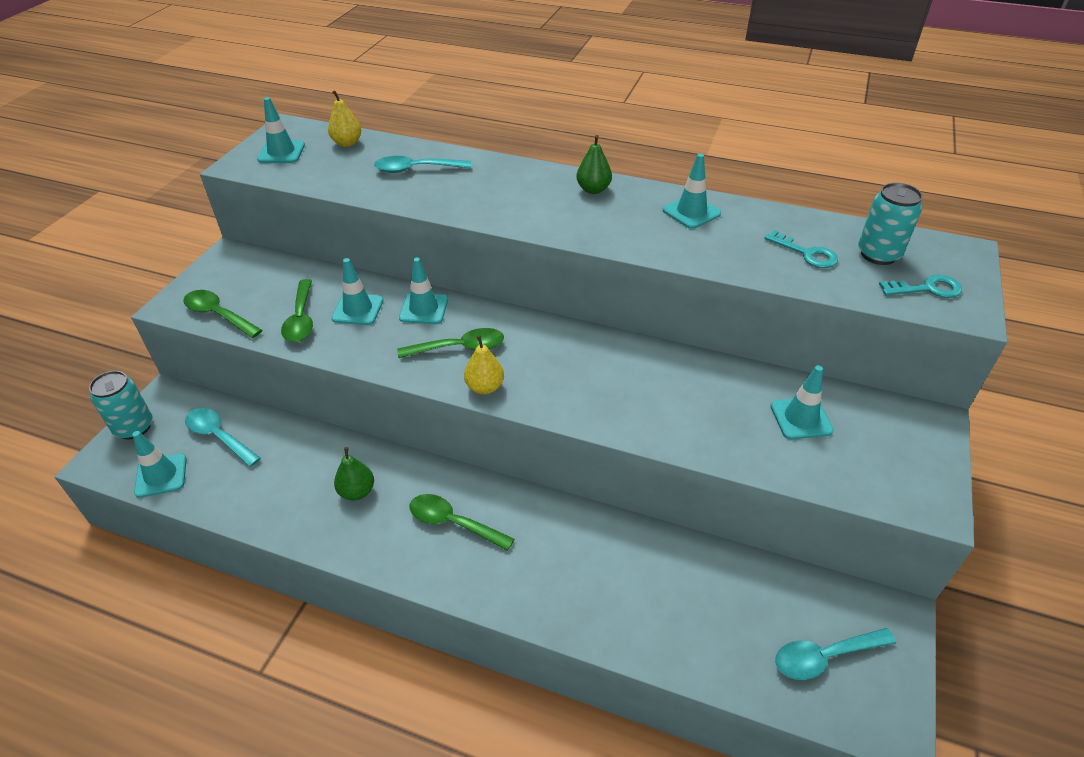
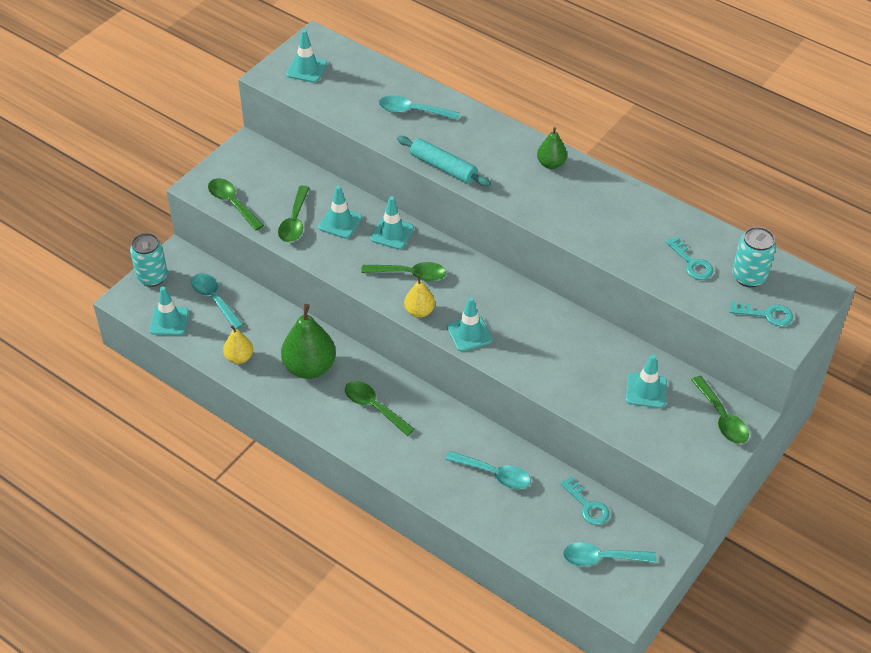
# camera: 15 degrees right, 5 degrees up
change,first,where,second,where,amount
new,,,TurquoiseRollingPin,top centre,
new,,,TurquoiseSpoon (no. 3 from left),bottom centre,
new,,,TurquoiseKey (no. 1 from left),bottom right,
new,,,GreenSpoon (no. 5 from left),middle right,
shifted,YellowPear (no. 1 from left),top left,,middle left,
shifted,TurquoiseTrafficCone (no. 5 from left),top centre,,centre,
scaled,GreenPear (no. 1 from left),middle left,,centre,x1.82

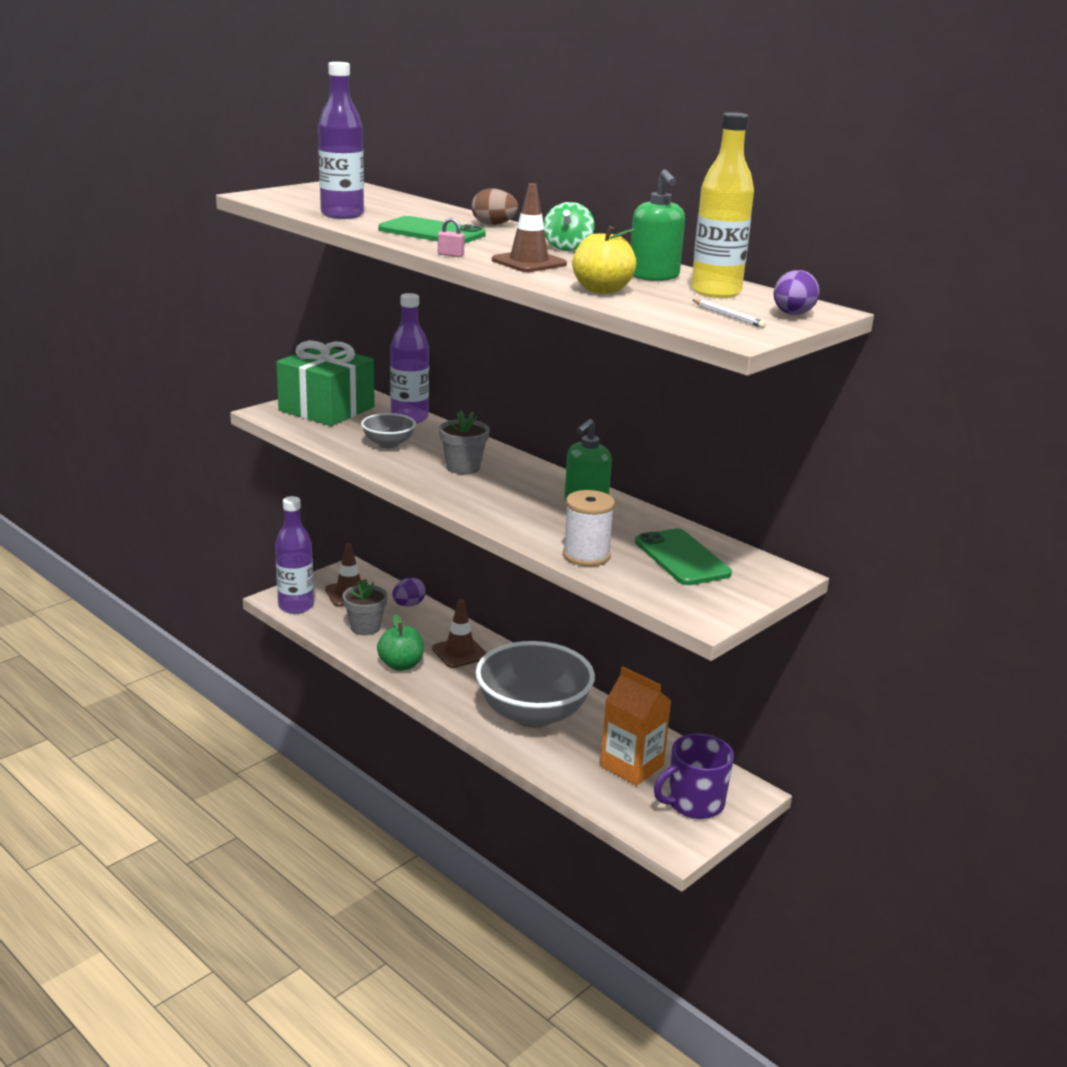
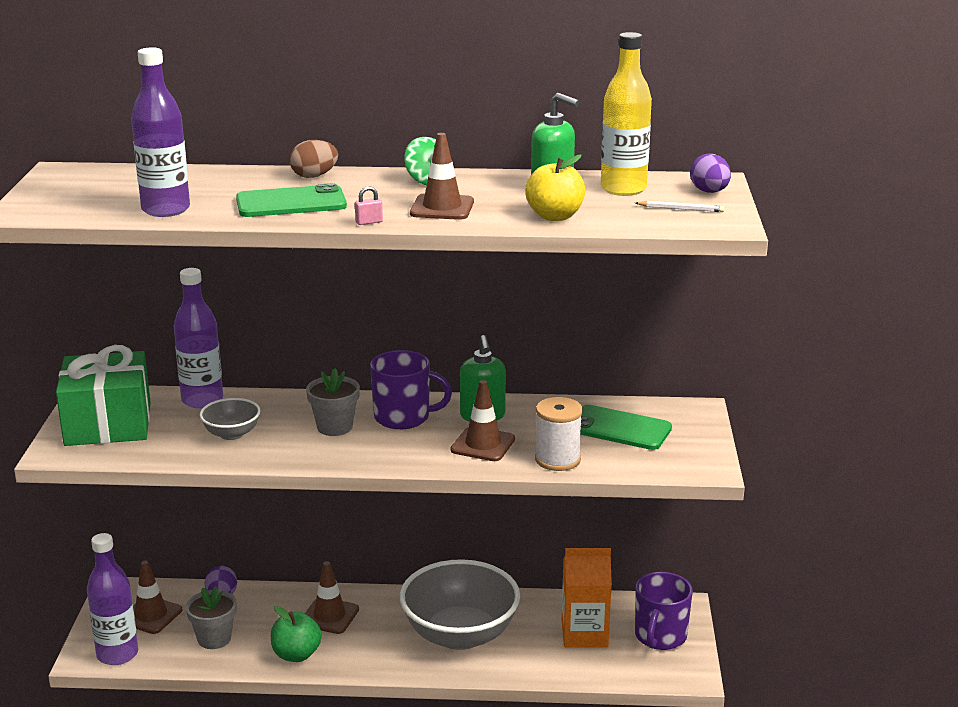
# camera: 40 degrees left, 0 degrees up
change,first,where,second,where,amount
new,,,PurpleMug (no. 1 from left),centre,
new,,,BrownTrafficCone (no. 4 from left),centre,

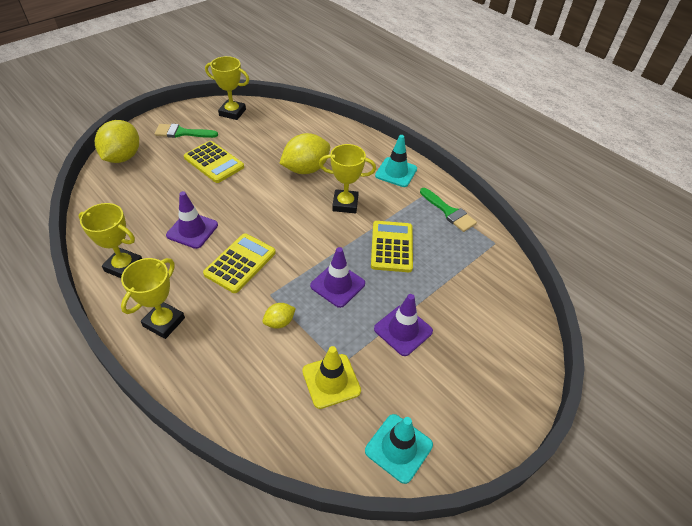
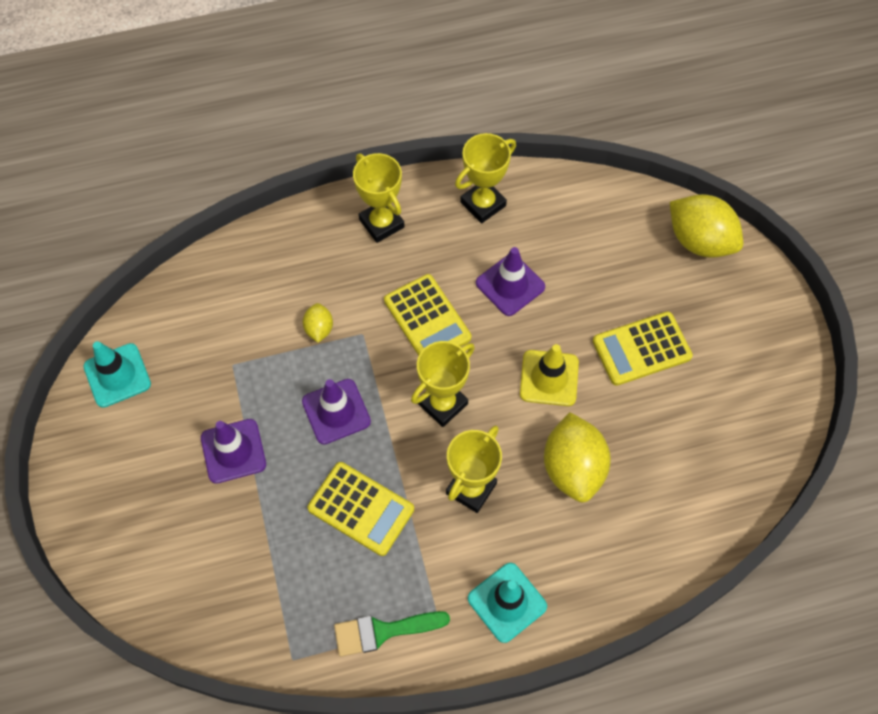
# camera: 120 degrees right, 15 degrees up
change,first,where,second,where,amount
gone,GreenBrush (no. 1 from left),top left,,,
shifted,YellowTrophy (no. 3 from left in the first image),top left,YellowTrophy (no. 2 from left),centre,
shifted,YellowTrafficCone,bottom centre,,centre,

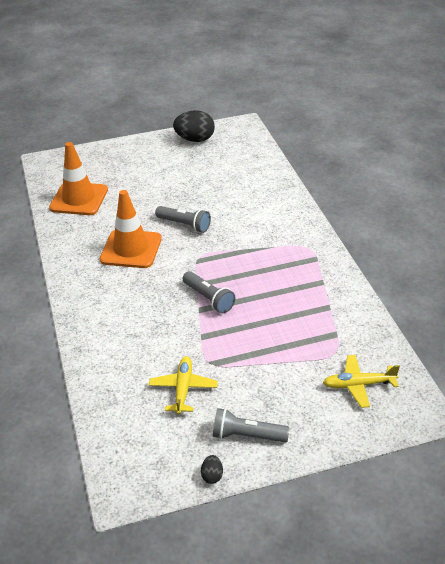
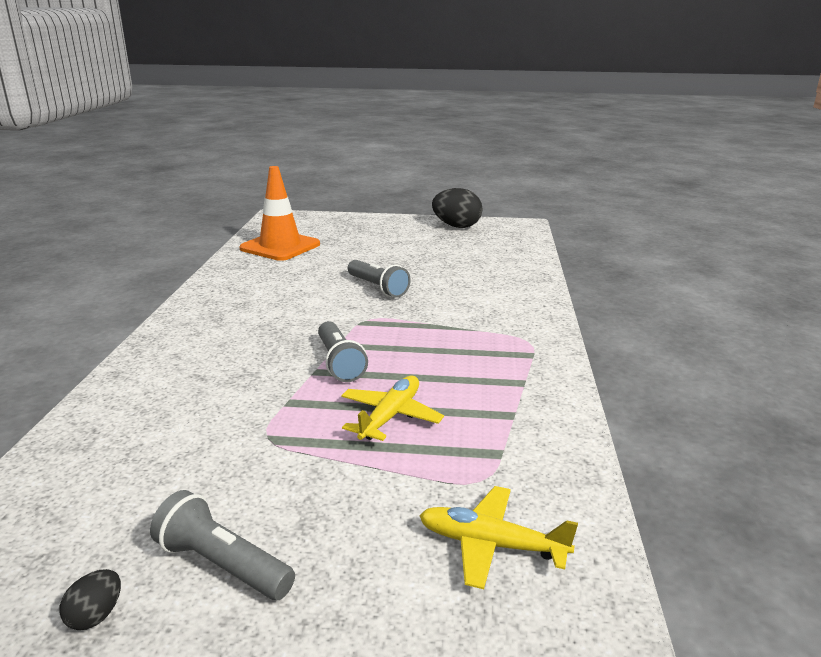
# camera: 20 degrees right, 15 degrees down
change,first,where,second,where,amount
gone,OrangeTrafficCone (no. 2 from left),middle left,,,
shifted,YellowPlane (no. 1 from left),bottom centre,,centre,

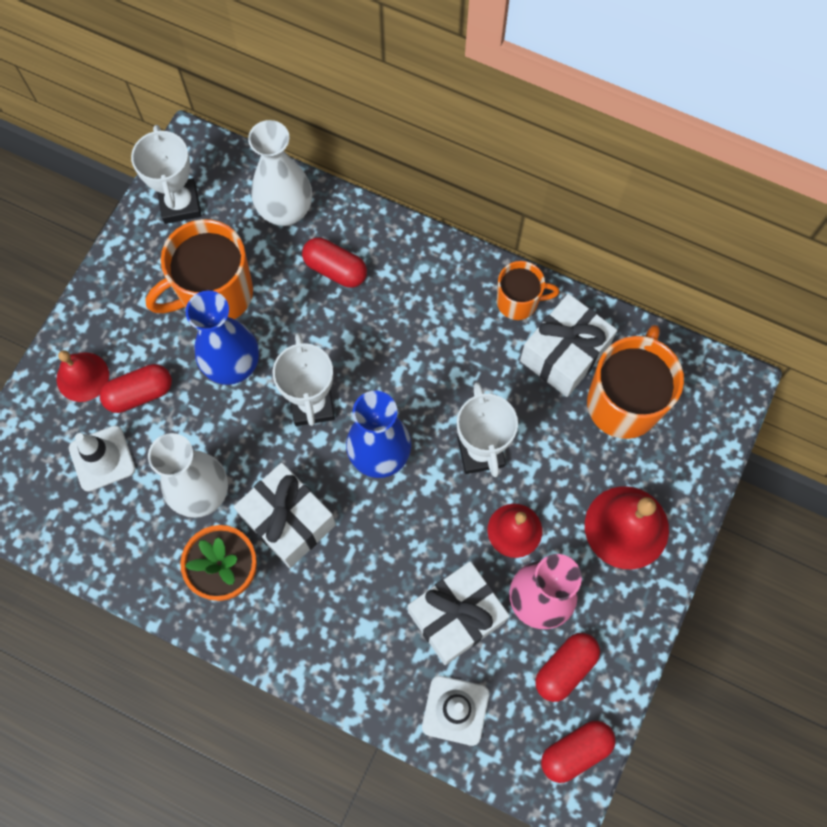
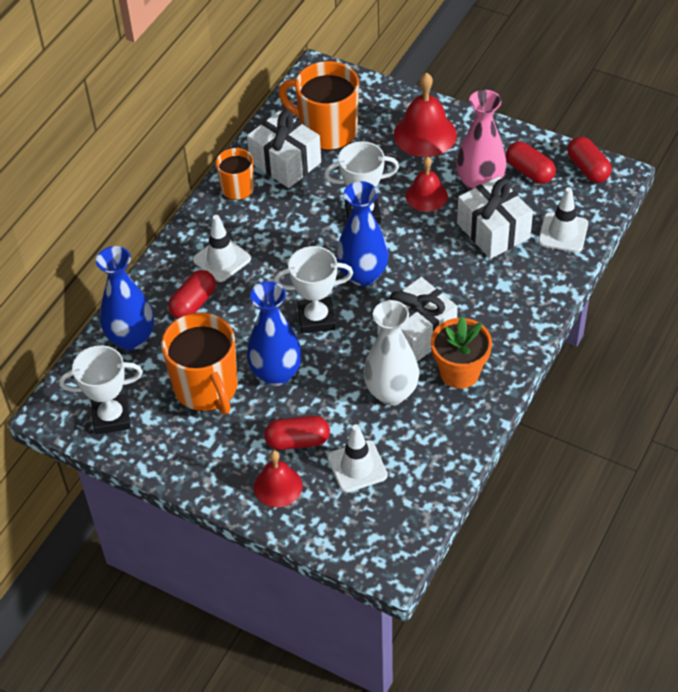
# camera: 85 degrees left, 20 degrees down
change,first,where,second,where,amount
new,,,WhiteTrafficCone (no. 1 from left),middle left,
repainted,WhiteVase (no. 2 from left),top centre,BlueVase (no. 1 from left),middle left,
rotated,RedCapsule (no. 1 from left in the first image),middle left,RedCapsule (no. 2 from left),centre,75 degrees counterclockwise

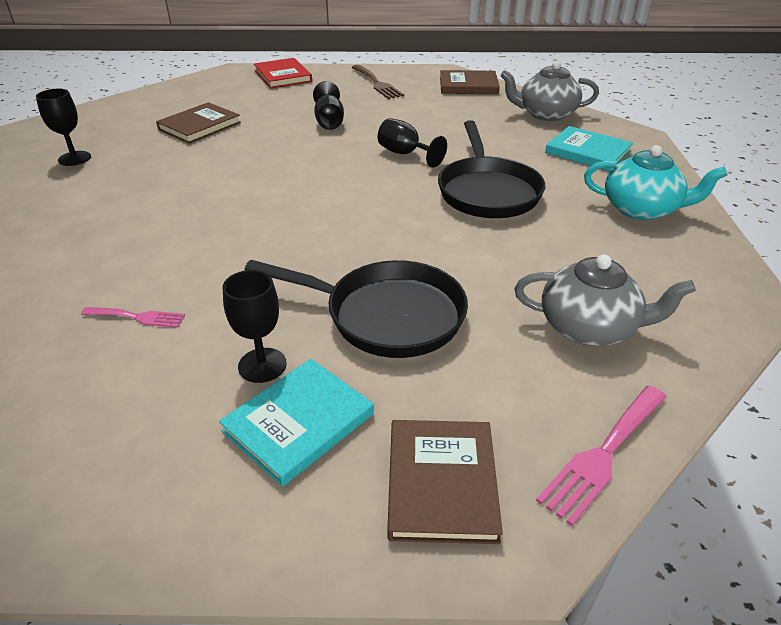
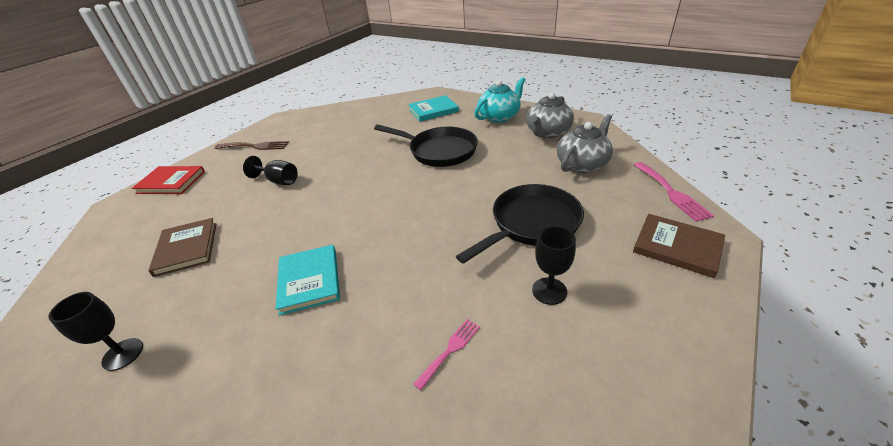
# camera: 55 degrees left, 0 degrees up
change,first,where,second,where,amount
gone,BlackGoblet (no. 4 from left),top centre,,,
gone,BrownBook (no. 3 from left),top centre,,,
shifted,TurquoiseBook (no. 1 from left),bottom centre,,centre,
shifted,GreyTeapot (no. 1 from left),top right,,top centre,

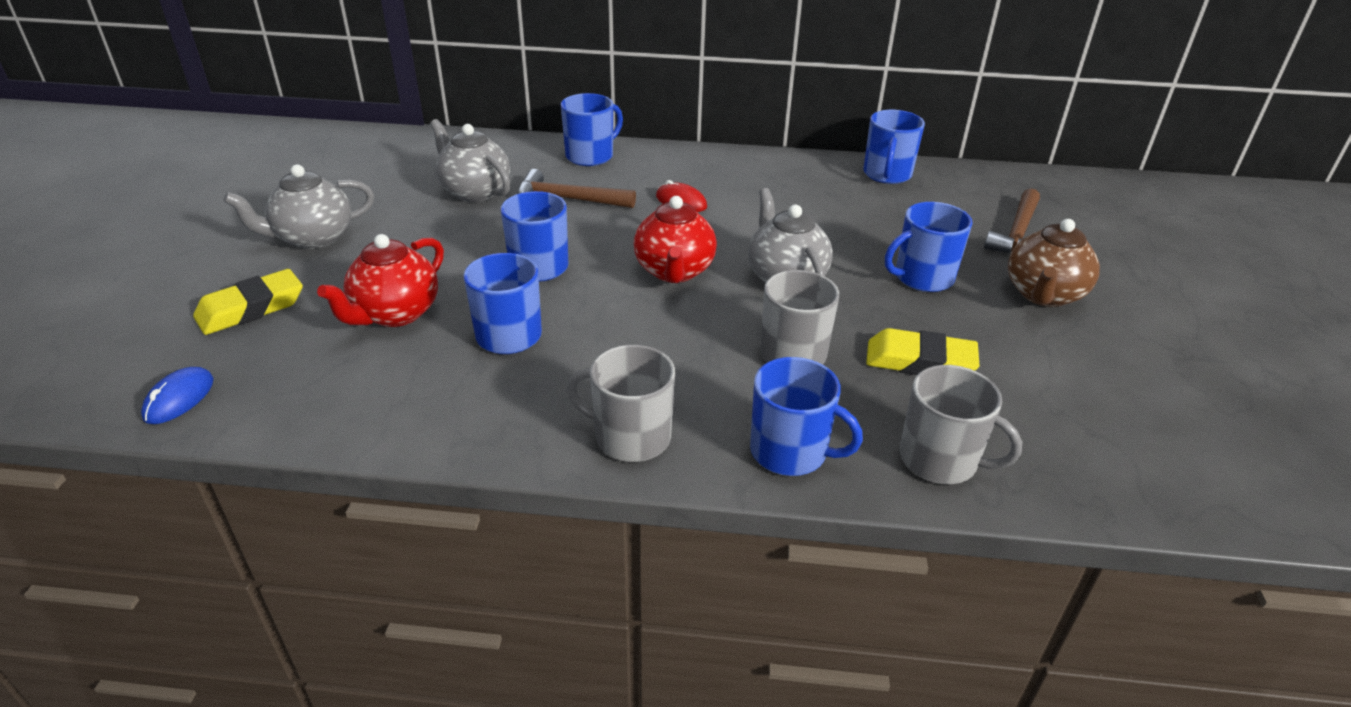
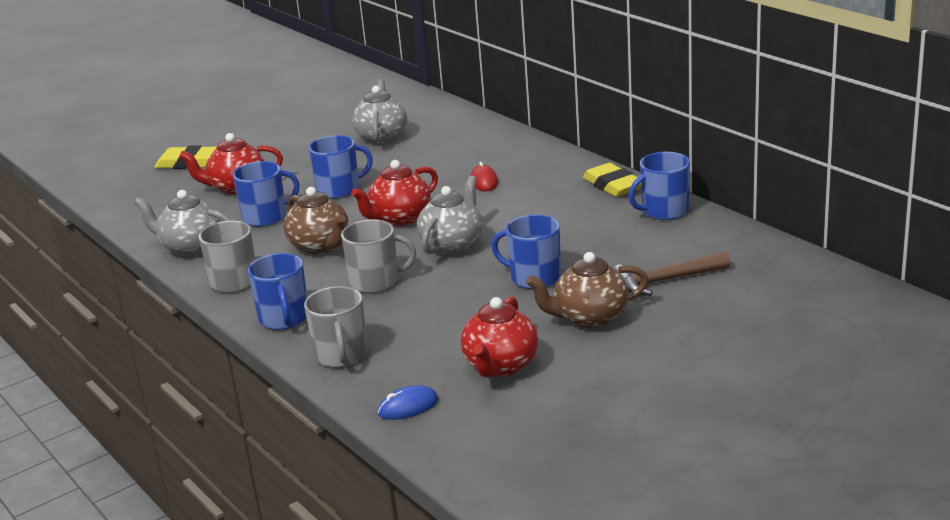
# camera: 50 degrees right, 10 degrees down
change,first,where,second,where,amount
gone,BrownHammer (no. 1 from left),top centre,,,
gone,BlueMug (no. 3 from left),top centre,,,
new,,,BrownTeapot (no. 1 from left),middle left,
new,,,RedTeapot (no. 3 from left),centre,
shifted,BlueMouse,middle left,,bottom centre,
shifted,GreyTeapot (no. 1 from left),top left,,middle left,
shifted,YellowEraser (no. 2 from left),middle right,,centre,

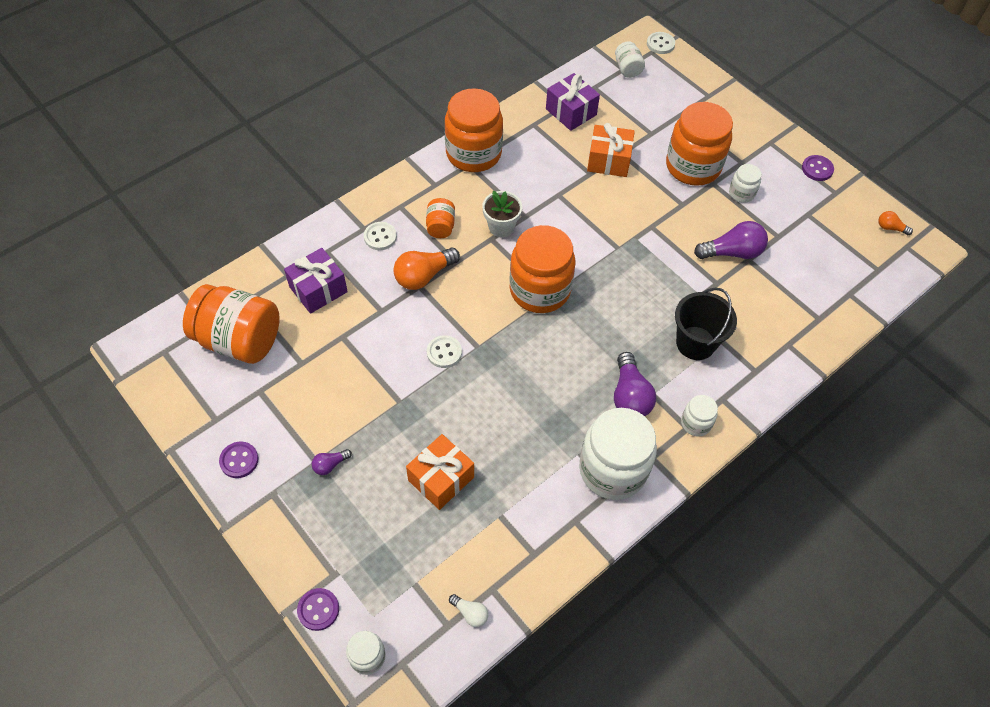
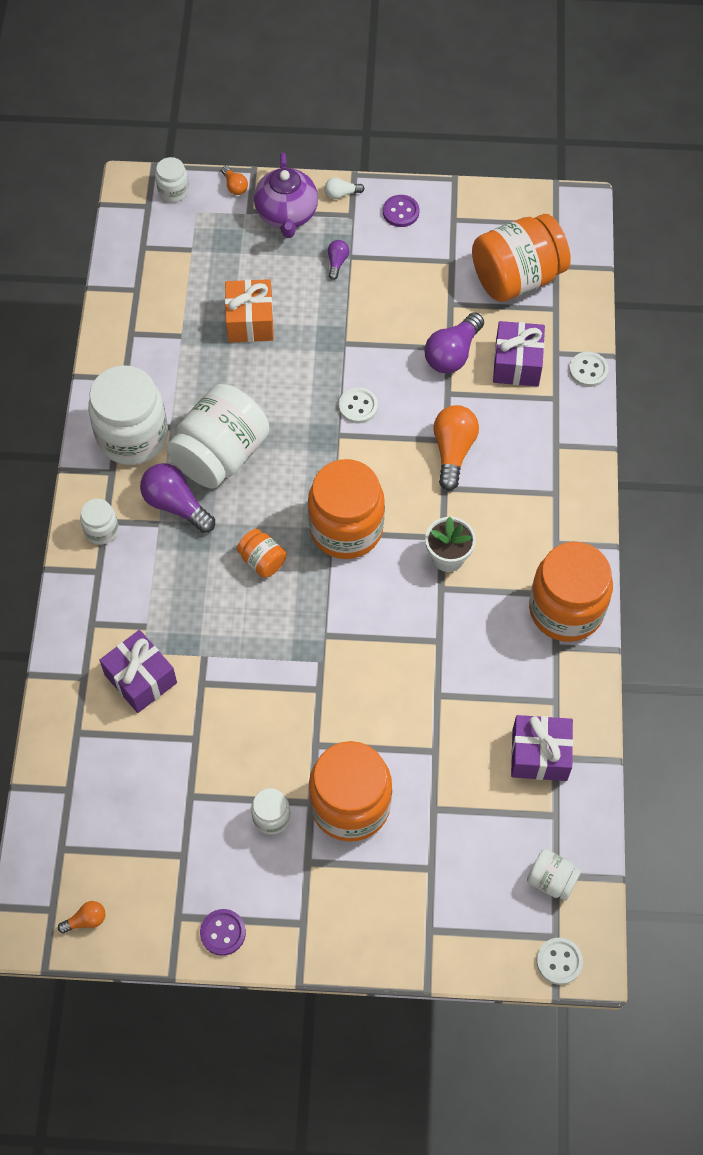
# camera: 135 degrees right, 5 degrees up
change,first,where,second,where,amount
gone,OrangeGift (no. 2 from left),top centre,,,
gone,BlackBucket,middle right,,,
new,,,PurpleGift (no. 1 from left),middle left,
new,,,WhiteJar (no. 4 from left),middle left,
new,,,PurpleTeapot,top centre,
shifted,WhiteButton (no. 1 from left in the first image),centre,WhiteButton (no. 3 from left),top right,
shifted,OrangeJar (no. 2 from left in the first image),top centre,OrangeJar (no. 1 from left),centre,
shifted,WhiteLightBulb,bottom centre,,top centre,
shifted,PurpleLightBulb (no. 3 from left),middle right,,top centre,
swapped,PurpleButton (no. 2 from left),bottom left,OrangeLightBulb (no. 2 from left),top left,

